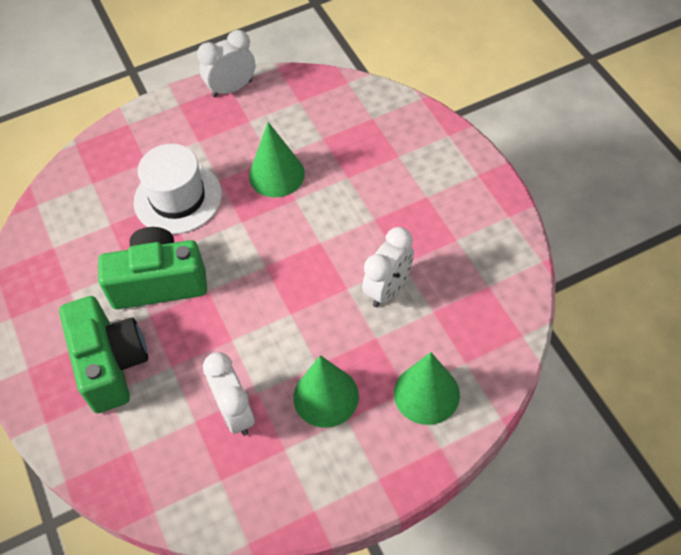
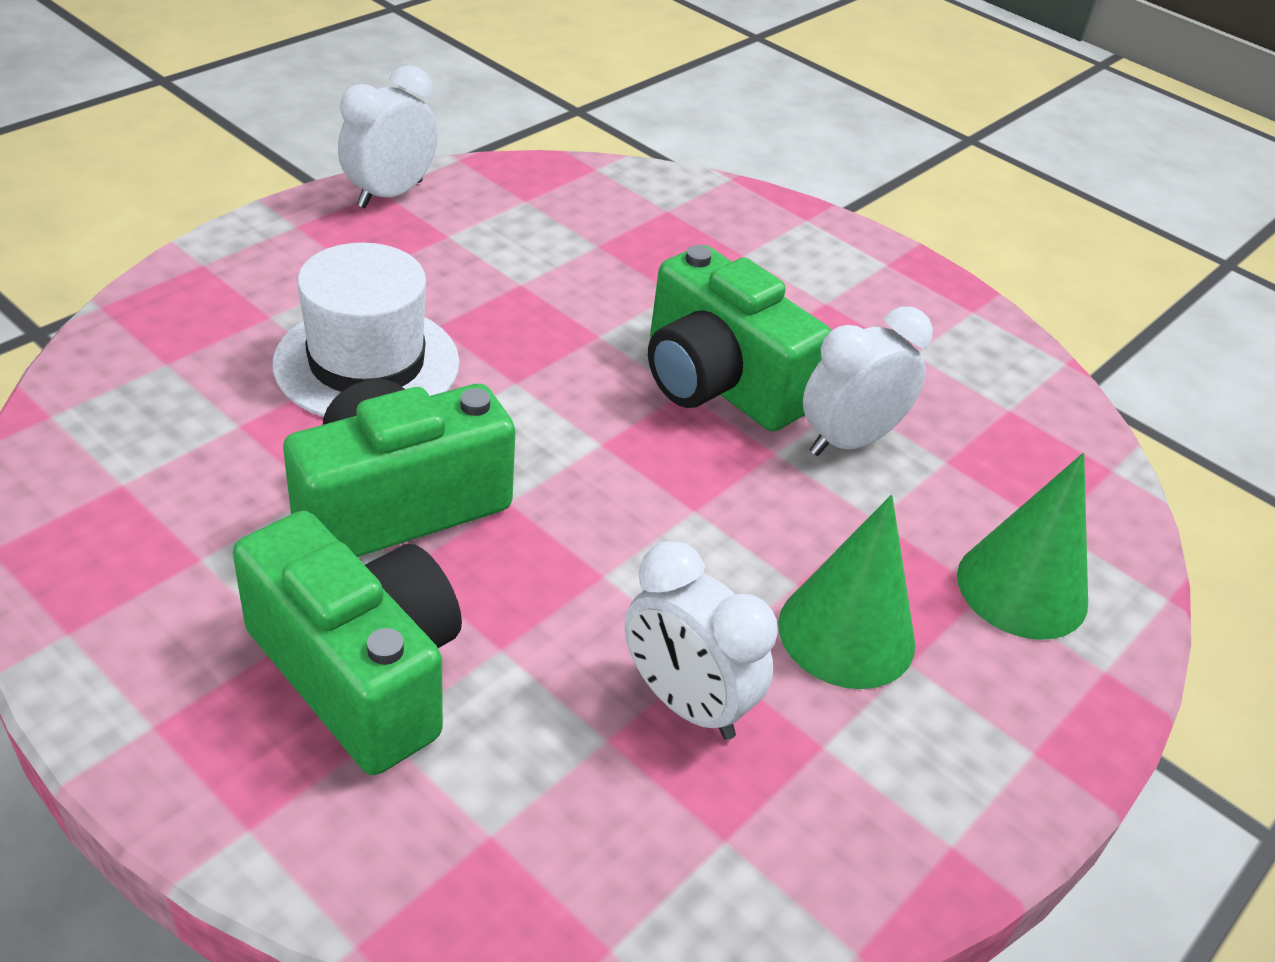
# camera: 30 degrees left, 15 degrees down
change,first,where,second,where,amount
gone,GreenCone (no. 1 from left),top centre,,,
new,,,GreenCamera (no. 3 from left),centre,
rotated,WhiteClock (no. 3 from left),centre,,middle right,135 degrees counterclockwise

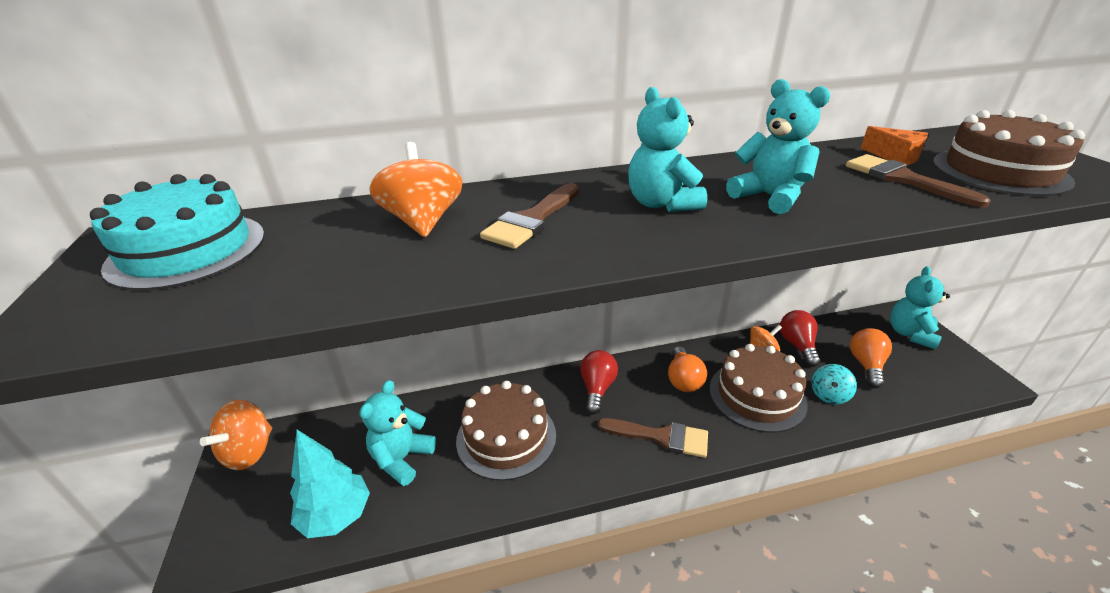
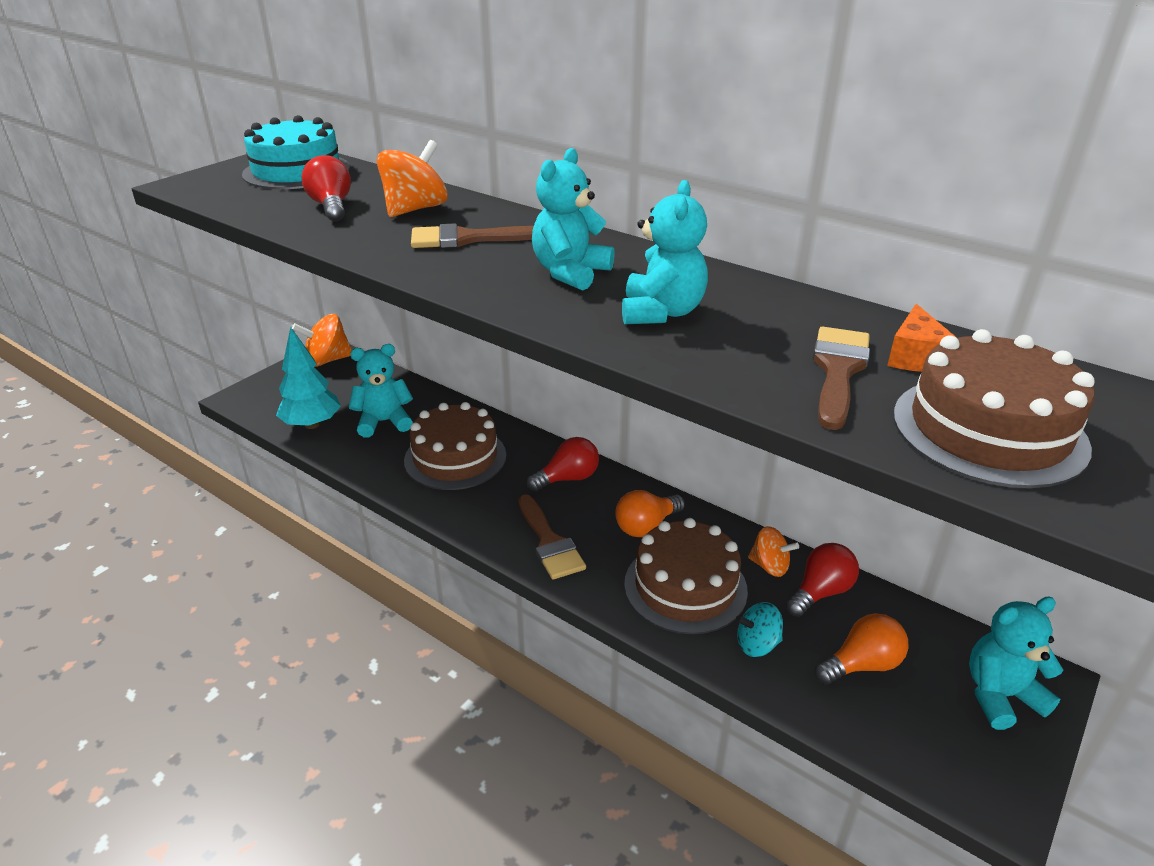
# camera: 50 degrees right, 0 degrees up
change,first,where,second,where,amount
new,,,RedLightBulb (no. 1 from left),top left,

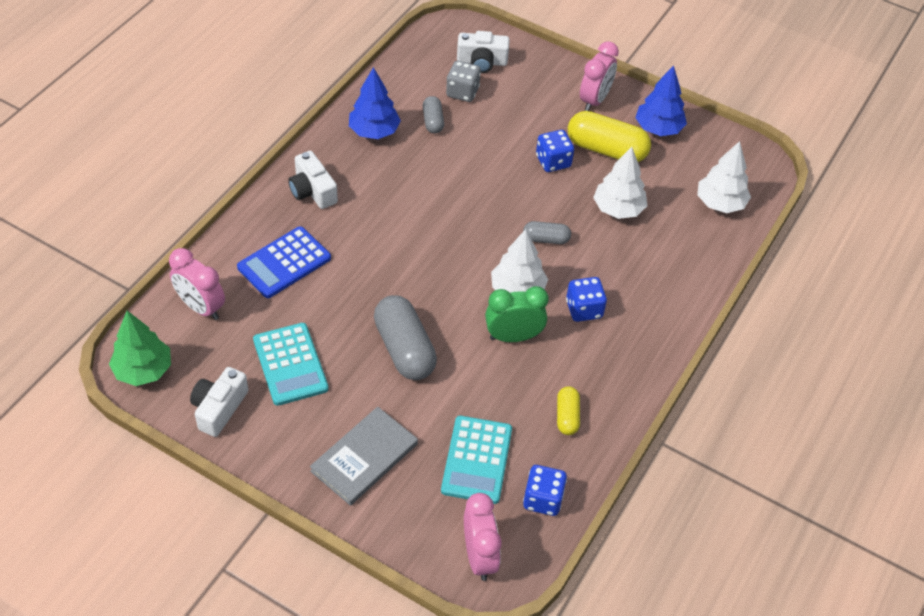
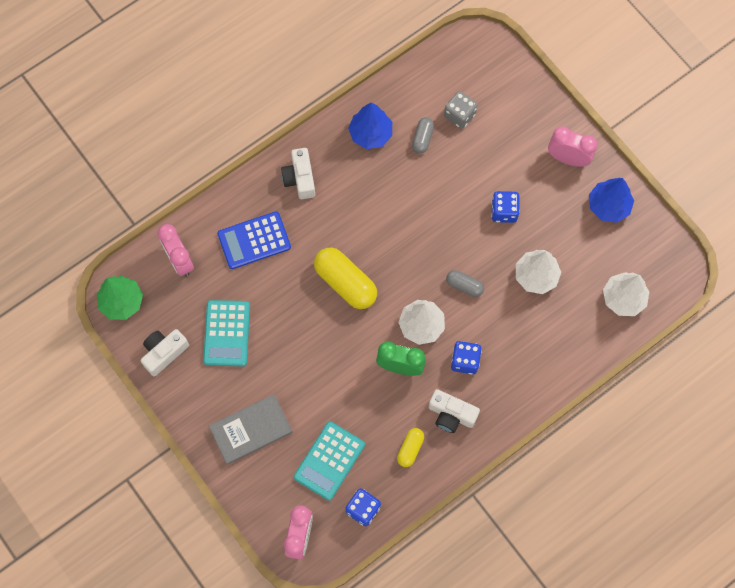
# camera: 25 degrees right, 20 degrees up
change,first,where,second,where,amount
gone,GreyCapsule (no. 1 from left),centre,,,
shifted,WhiteCamera (no. 3 from left),top centre,,bottom centre,
shifted,YellowCapsule (no. 2 from left in the first image),top centre,YellowCapsule (no. 1 from left),centre,
rotated,PinkClock (no. 3 from left),top centre,,top right,120 degrees counterclockwise

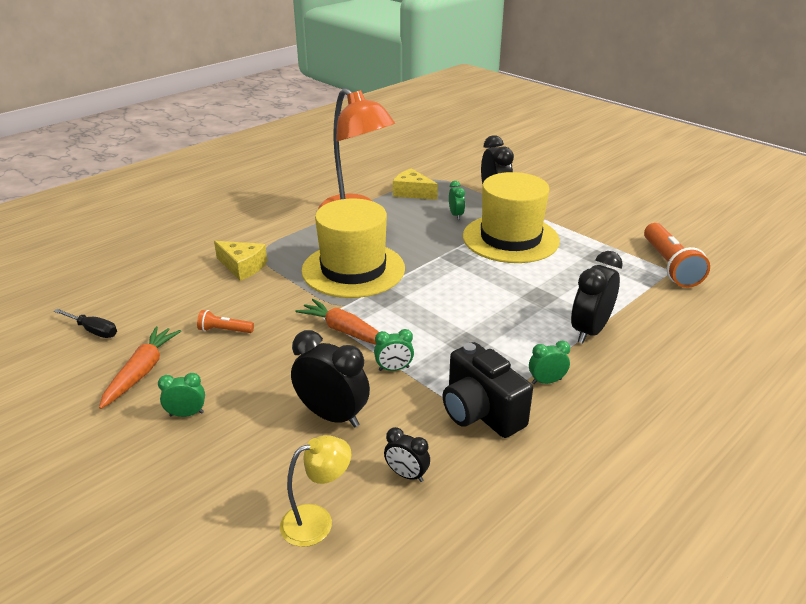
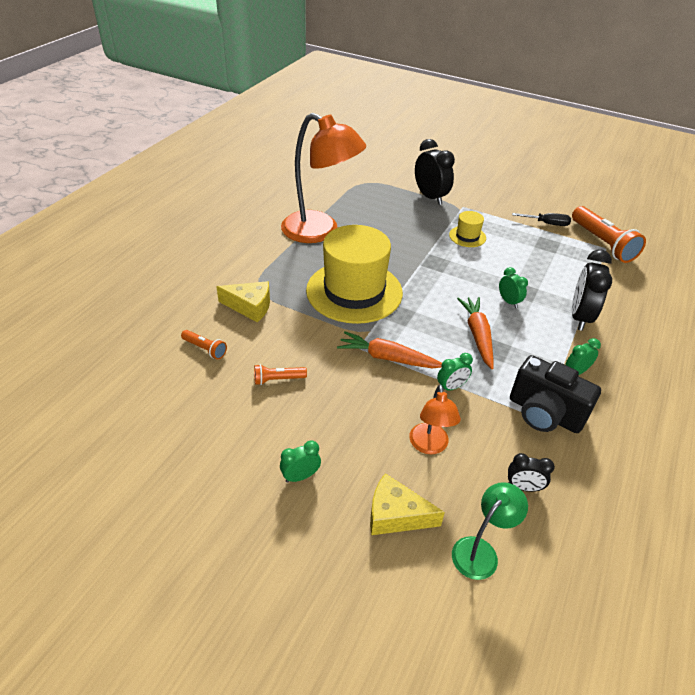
# camera: 20 degrees left, 10 degrees up
change,first,where,second,where,amount
new,,,OrangeFlashlight (no. 1 from left),middle left,
shifted,BlackScrewdriver,middle left,,top right,
shifted,OrangeCarrot (no. 1 from left in the first image),middle left,OrangeCarrot (no. 2 from left),middle right,
shifted,YellowCheese (no. 2 from left),top centre,,bottom centre,
shifted,GreenClock (no. 3 from left),top centre,,middle right,
swapped,BlackClock (no. 1 from left),centre,OrangeLamp (no. 2 from left),centre,
repainted,YellowLamp,bottom centre,GreenLamp,bottom right,
scaled,YellowHat (no. 2 from left),centre,,top right,x0.43

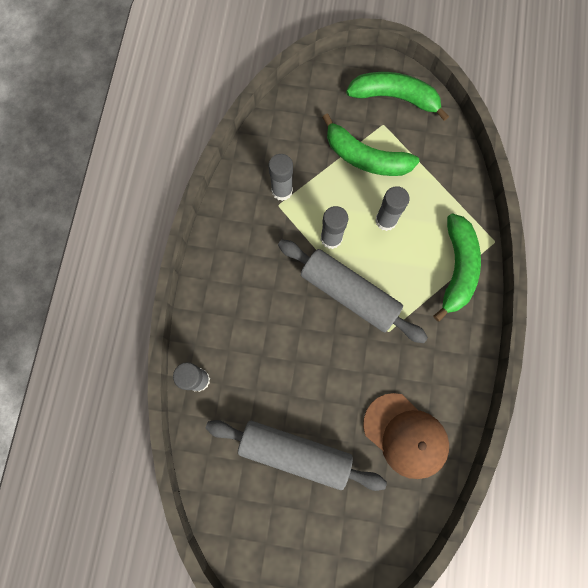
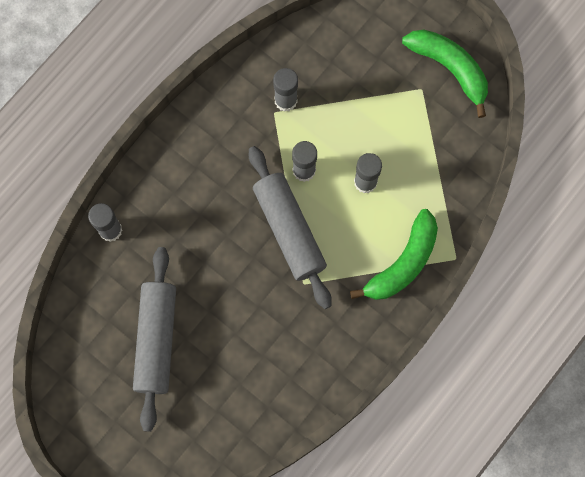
# camera: 30 degrees right, 0 degrees up
change,first,where,second,where,amount
gone,GreenBanana (no. 1 from left),top centre,,,
gone,BrownCap,bottom right,,,
rotated,GreyRollingPin (no. 1 from left),bottom centre,,bottom left,45 degrees clockwise

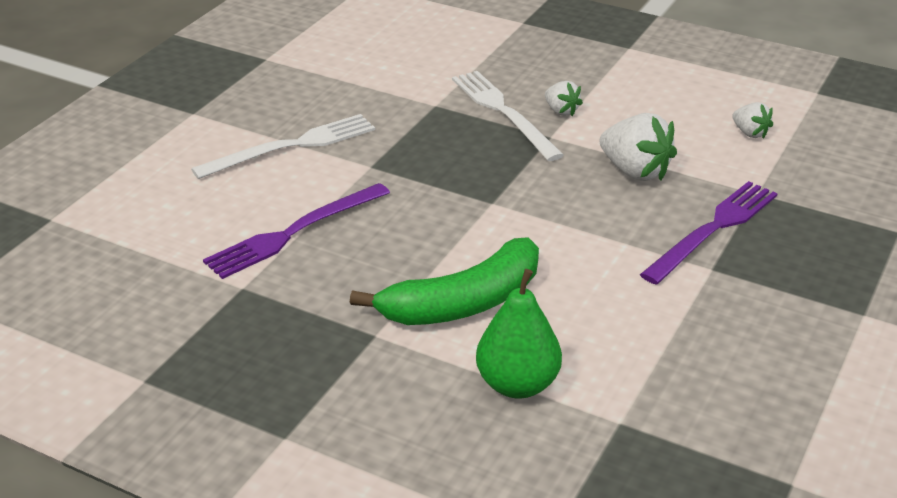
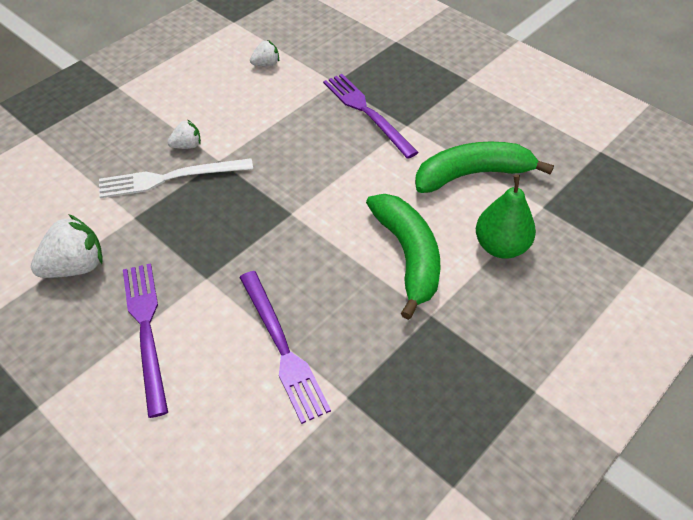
# camera: 75 degrees left, 15 degrees up
change,first,where,second,where,amount
new,,,GreenBanana (no. 2 from left),top right,
shifted,WhiteStrawberry (no. 2 from left in the first image),top right,WhiteStrawberry (no. 1 from left),middle left,
repainted,WhiteFork (no. 1 from left),top left,PurpleFork (no. 1 from left),middle left,

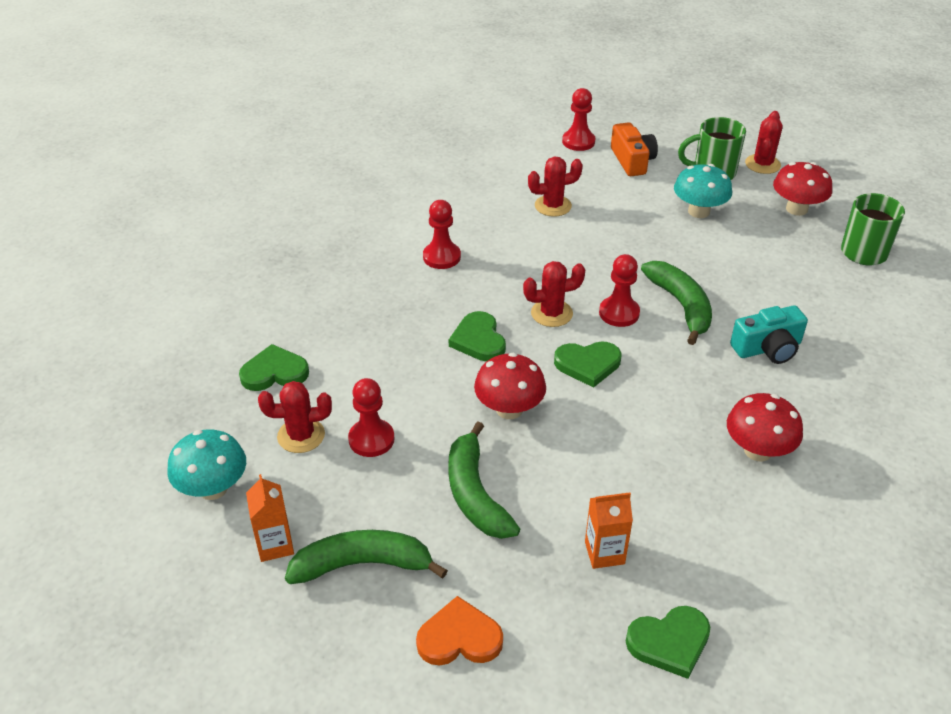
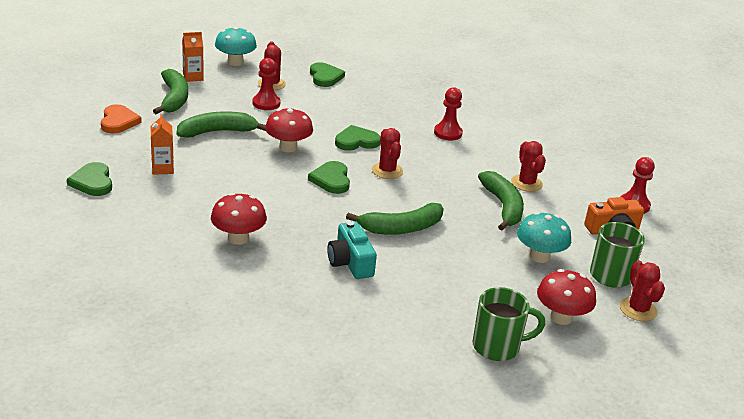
# camera: 85 degrees right, 10 degrees down
change,first,where,second,where,amount
gone,RedPawn (no. 4 from left),centre,,,
new,,,GreenBanana (no. 4 from left),middle right,
rotated,RedCactus (no. 4 from left),top right,,bottom right,60 degrees clockwise

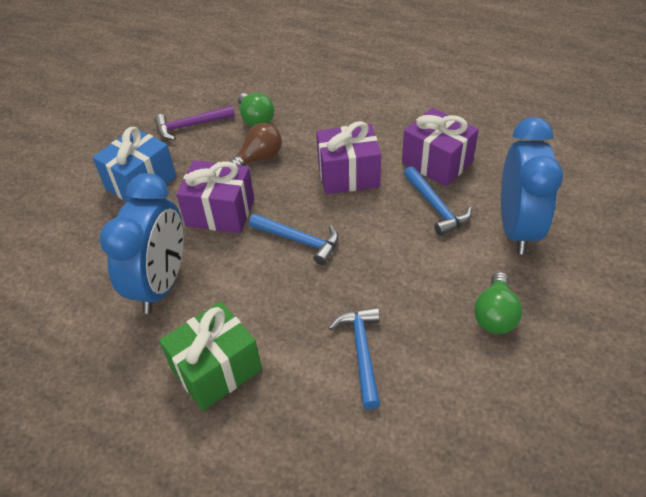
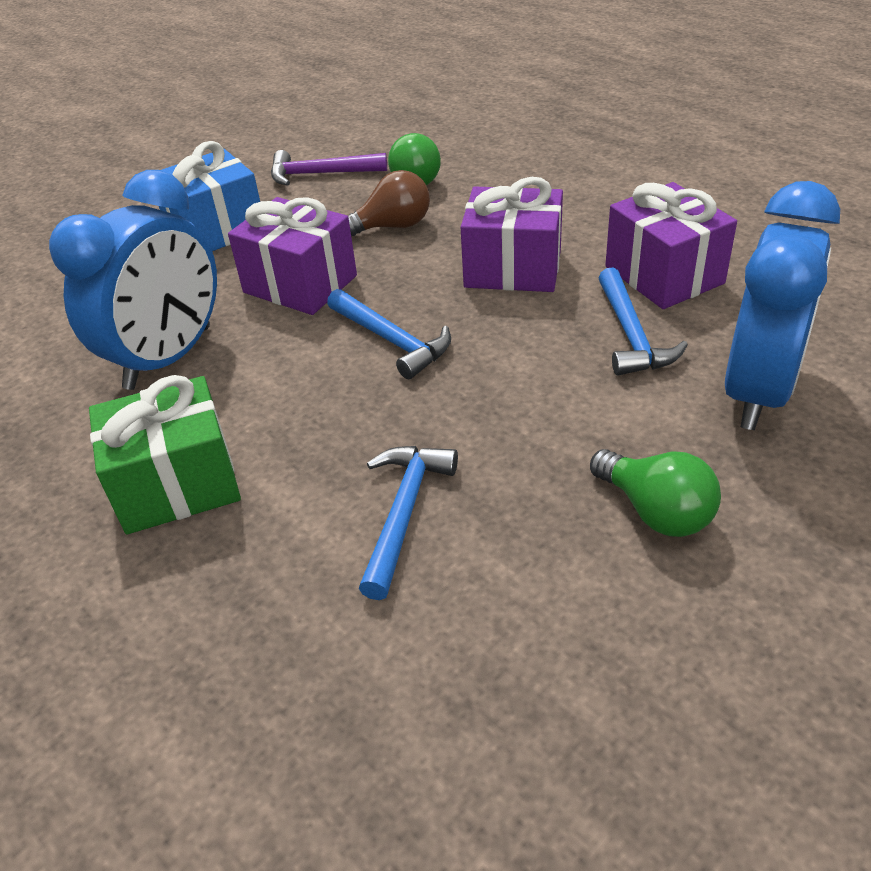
# camera: 20 degrees right, 5 degrees down
change,first,where,second,where,amount
rotated,GreenLightBulb (no. 2 from left),middle right,,middle right,75 degrees counterclockwise

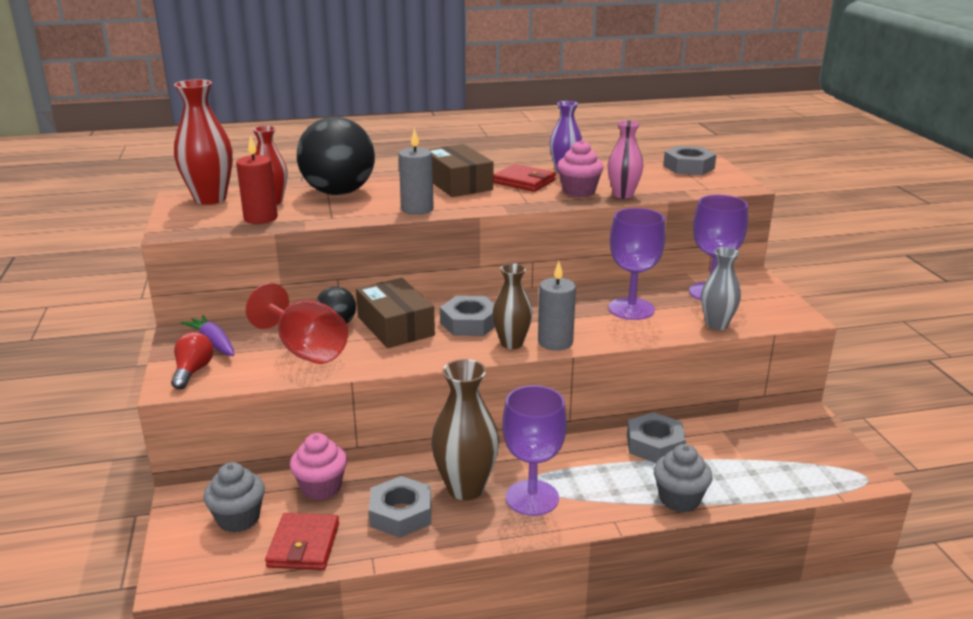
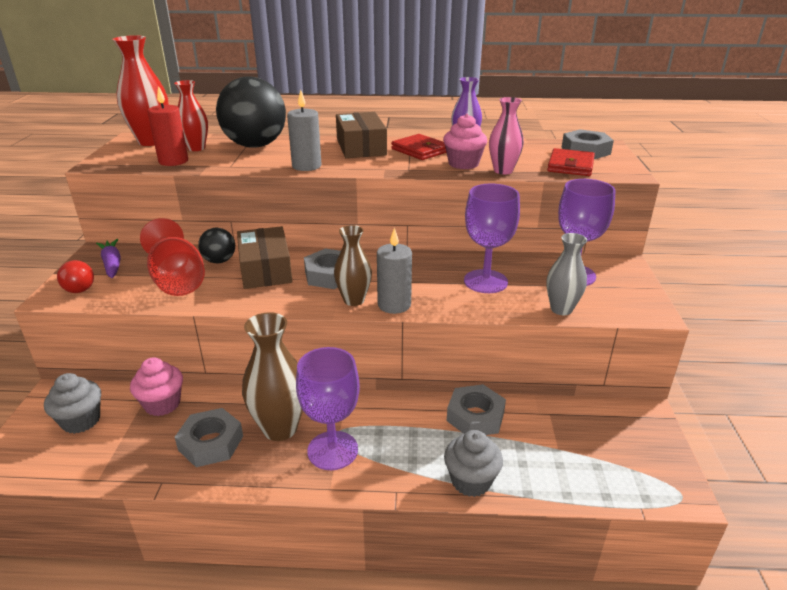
# camera: 15 degrees right, 5 degrees up
change,first,where,second,where,amount
shifted,RedWallet (no. 1 from left in the first image),bottom left,RedWallet (no. 2 from left),top right,
rotated,RedLightBulb,middle left,,middle left,120 degrees clockwise

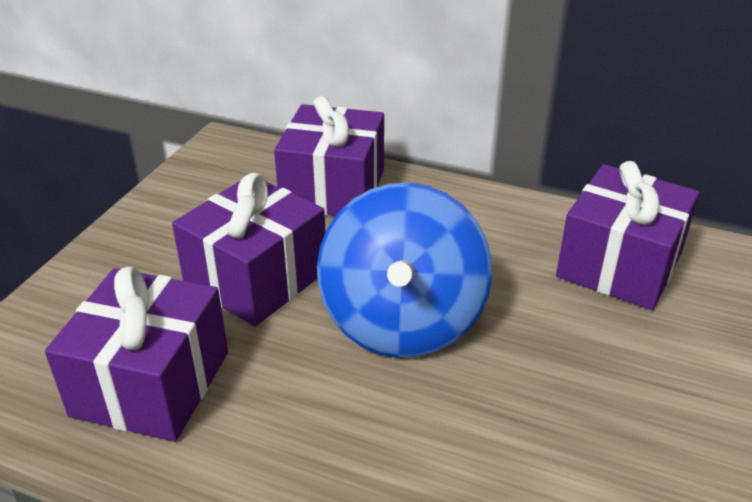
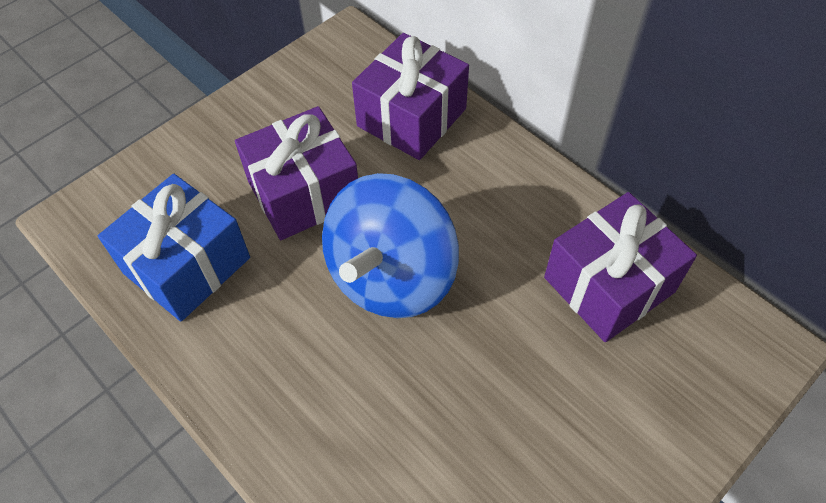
# camera: 25 degrees right, 20 degrees up
change,first,where,second,where,amount
repainted,PurpleGift (no. 1 from left),bottom left,BlueGift,middle left,

